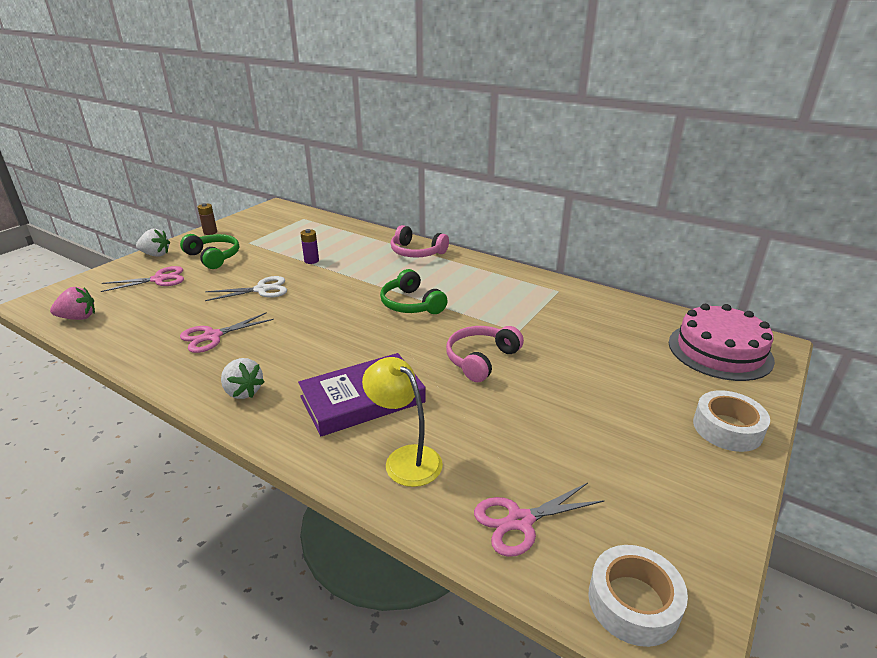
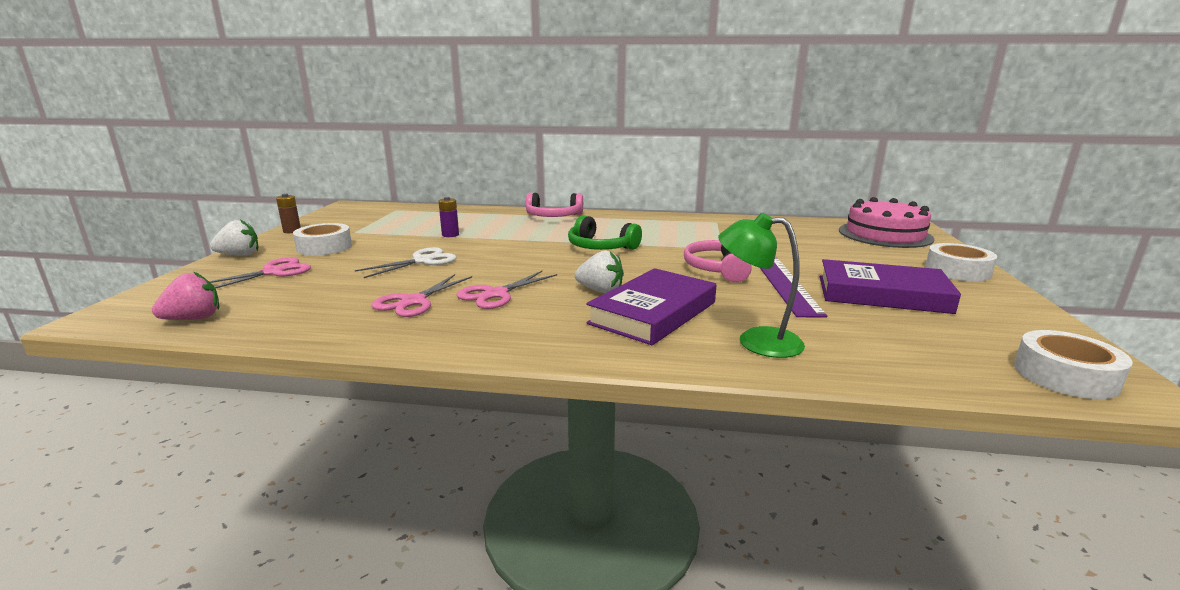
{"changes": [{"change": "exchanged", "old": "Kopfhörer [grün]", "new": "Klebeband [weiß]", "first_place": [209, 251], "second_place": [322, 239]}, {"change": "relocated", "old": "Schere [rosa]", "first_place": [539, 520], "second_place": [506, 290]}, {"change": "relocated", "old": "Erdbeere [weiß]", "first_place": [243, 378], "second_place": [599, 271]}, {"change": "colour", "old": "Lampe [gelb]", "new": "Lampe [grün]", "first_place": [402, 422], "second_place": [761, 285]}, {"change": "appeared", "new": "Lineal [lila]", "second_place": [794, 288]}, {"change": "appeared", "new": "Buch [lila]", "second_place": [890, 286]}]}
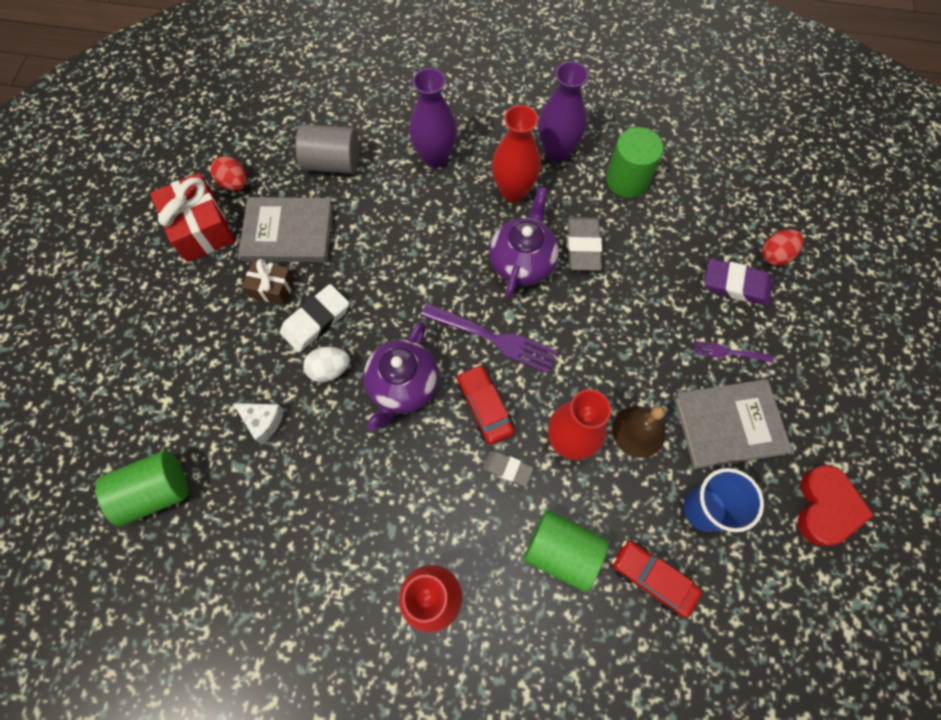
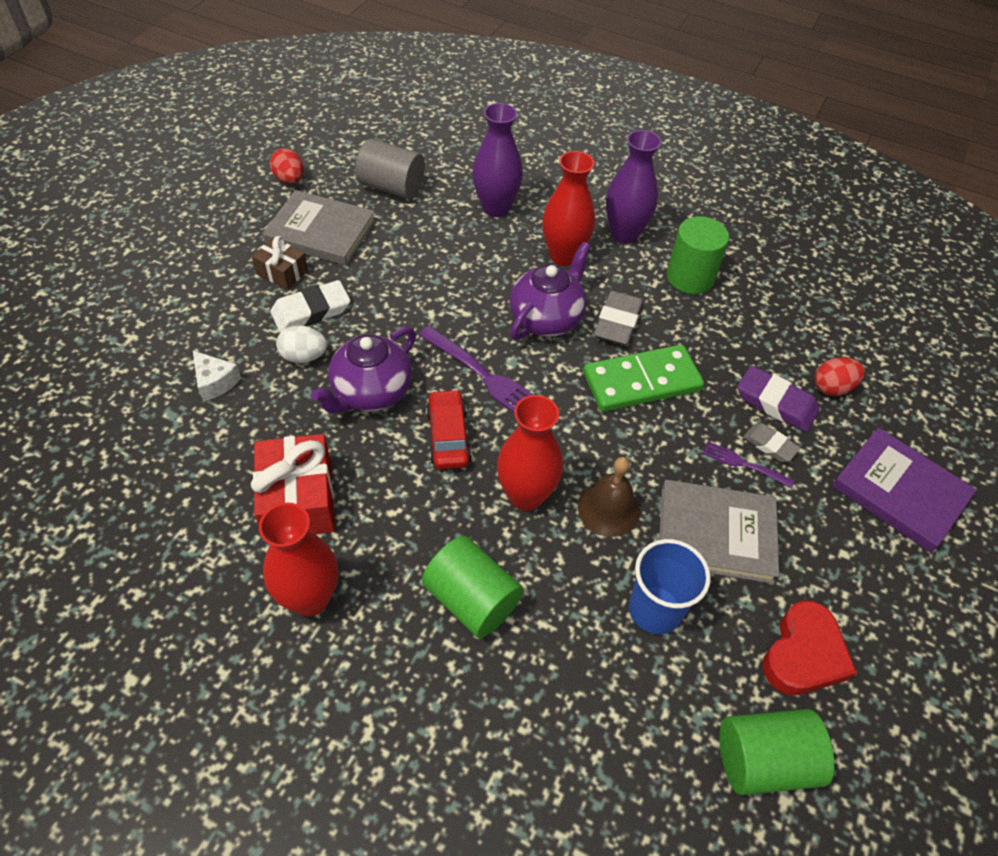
{"changes": [{"change": "relocated", "old": "Geschenk [rot]", "first_place": [192, 217], "second_place": [293, 484]}, {"change": "appeared", "new": "Dominostein [grün]", "second_place": [643, 378]}, {"change": "relocated", "old": "Vollzylinder [grün]", "first_place": [142, 488], "second_place": [776, 752]}, {"change": "relocated", "old": "Radiergummi [grau]", "first_place": [508, 468], "second_place": [772, 442]}, {"change": "appeared", "new": "Buch [lila]", "second_place": [904, 490]}, {"change": "missing", "old": "Auto [rot]", "first_place": [657, 579]}]}
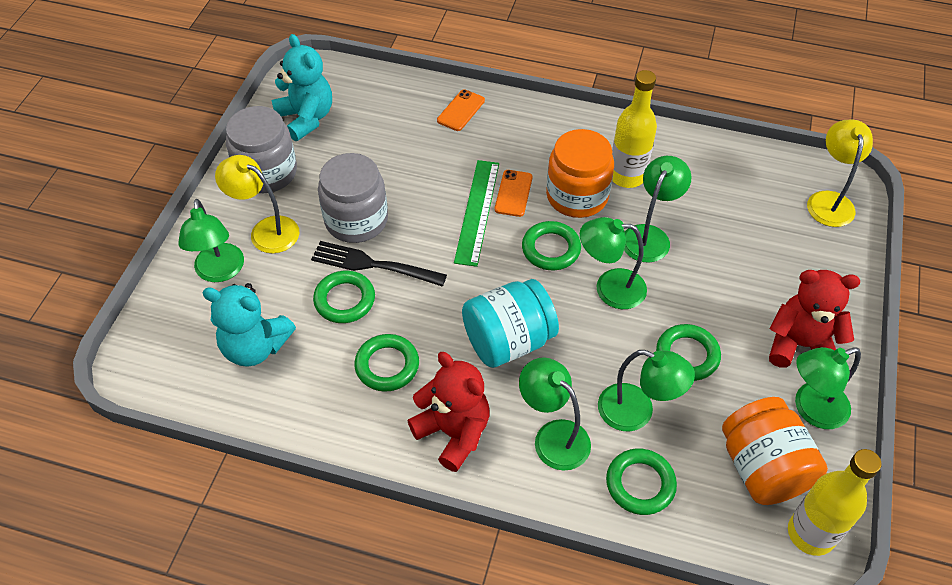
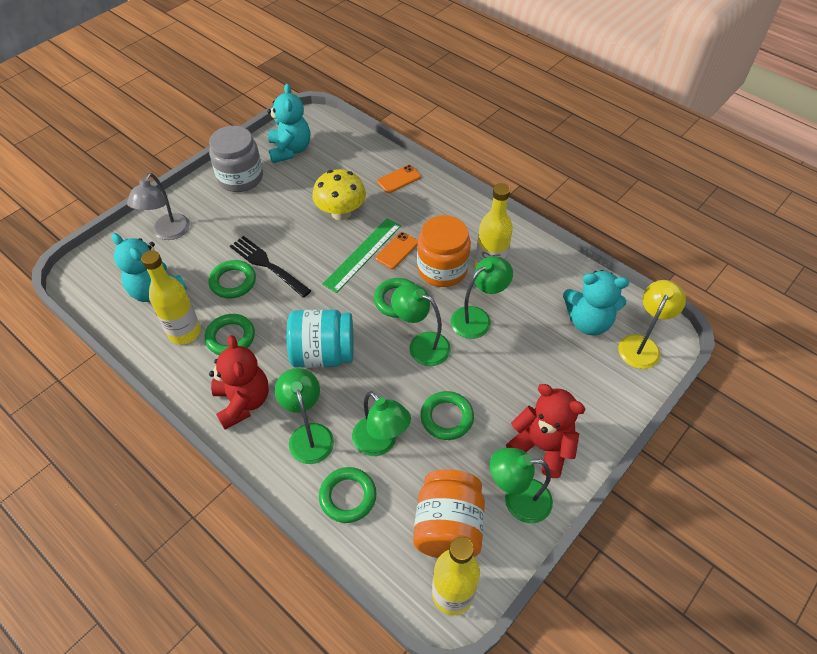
{"changes": [{"change": "colour", "old": "Lampe [grün]", "new": "Lampe [grau]", "first_place": [211, 240], "second_place": [158, 206]}, {"change": "appeared", "new": "Flasche [gelb]", "second_place": [171, 297]}, {"change": "appeared", "new": "Pilz [gelb]", "second_place": [339, 194]}, {"change": "appeared", "new": "Teddybär [türkis]", "second_place": [596, 302]}, {"change": "missing", "old": "Lampe [gelb]", "first_place": [257, 204]}, {"change": "missing", "old": "Einmachglas [grau]", "first_place": [353, 198]}]}
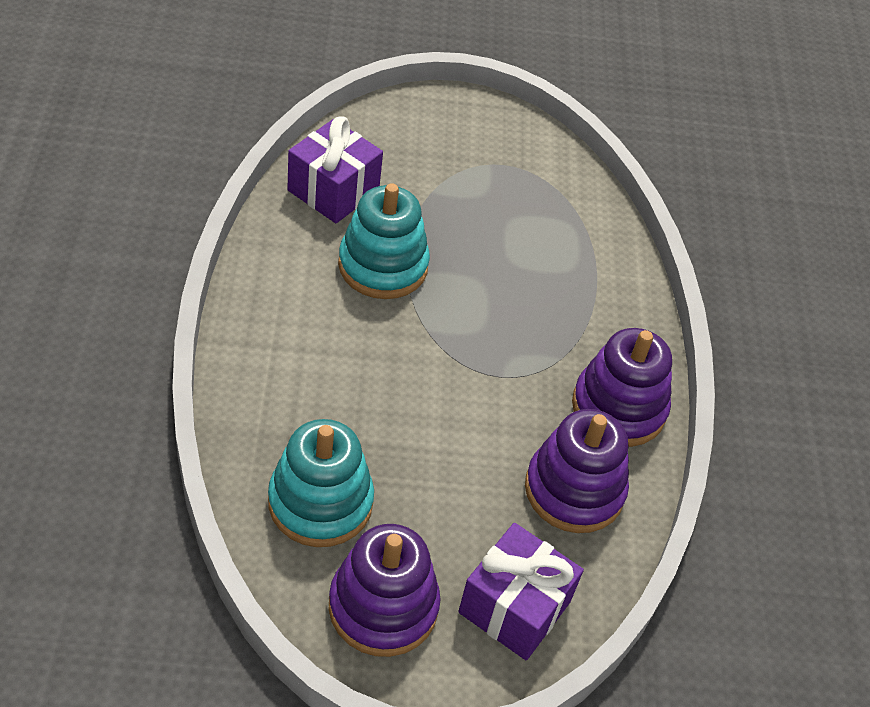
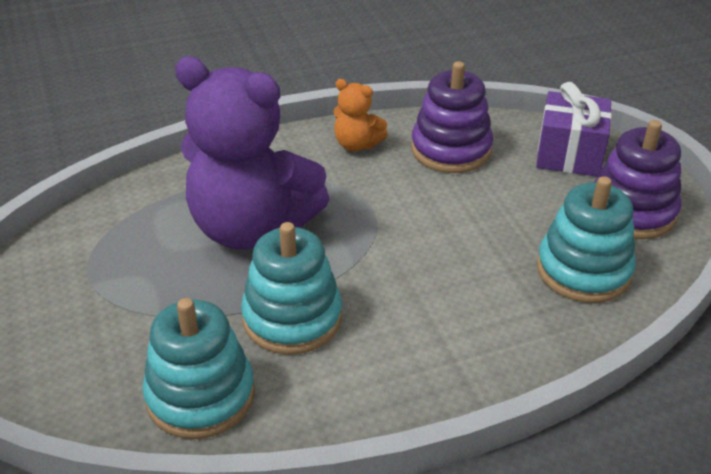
{"changes": [{"change": "exchanged", "old": "Geschenk [lila]", "new": "Stapelspielzeug [türkis]", "first_place": [335, 169], "second_place": [198, 368]}, {"change": "appeared", "new": "Teddybär [lila]", "second_place": [252, 153]}, {"change": "exchanged", "old": "Stapelspielzeug [lila]", "new": "Teddybär [orange]", "first_place": [622, 387], "second_place": [360, 115]}]}
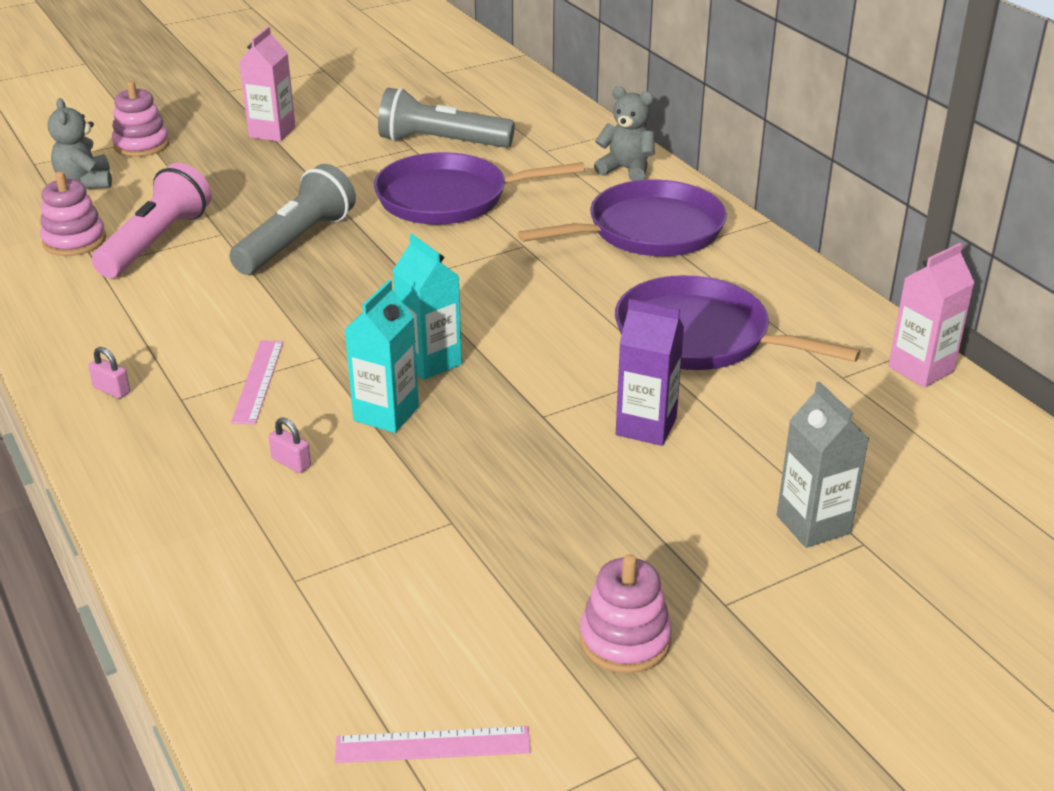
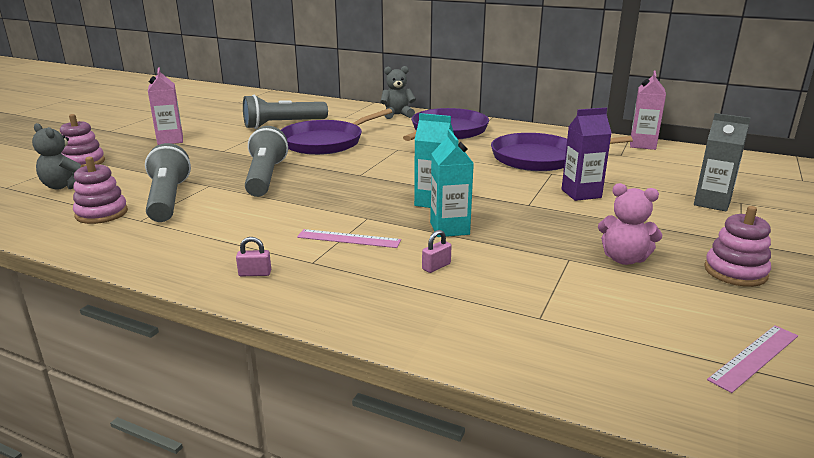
{"changes": [{"change": "colour", "old": "Taschenlampe [rosa]", "new": "Taschenlampe [grau]", "first_place": [152, 220], "second_place": [168, 182]}, {"change": "spun", "old": "Lineal [rosa]", "first_place": [257, 382], "second_place": [349, 238], "degrees": -45}, {"change": "spun", "old": "Vorhängeschloss [rosa]", "first_place": [290, 445], "second_place": [436, 251], "degrees": -45}, {"change": "appeared", "new": "Teddybär [rosa]", "second_place": [630, 224]}]}
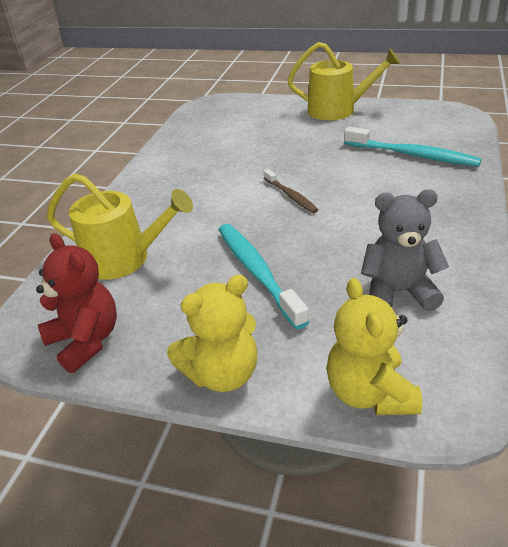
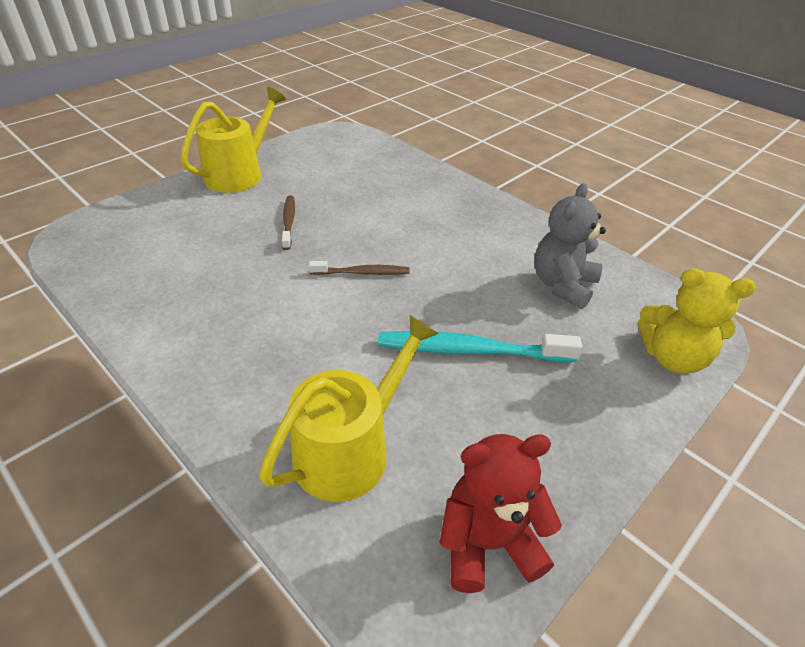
{"changes": [{"change": "appeared", "new": "Zahnbürste [braun]", "second_place": [288, 222]}, {"change": "missing", "old": "Teddybär [gelb]", "first_place": [212, 333]}, {"change": "missing", "old": "Zahnbürste [türkis]", "first_place": [413, 147]}]}
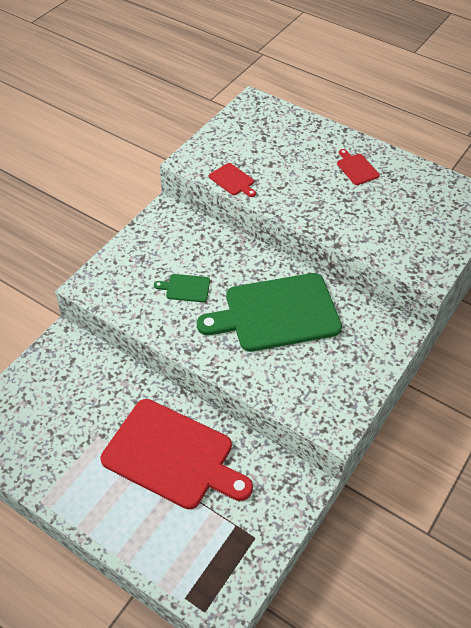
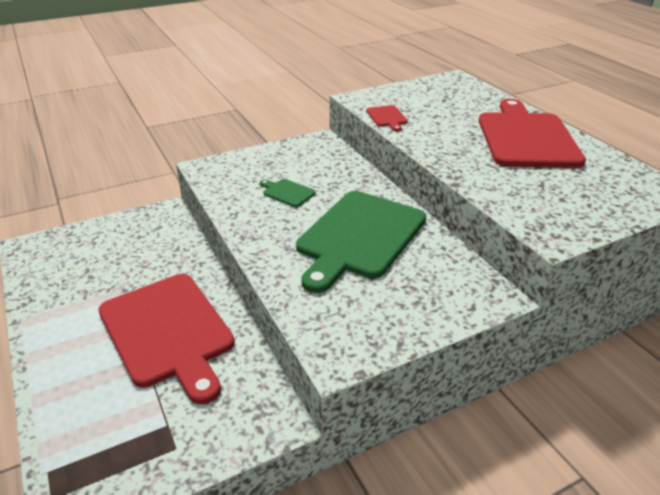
{"changes": [{"change": "spun", "old": "Schneidebrett [grün]", "first_place": [269, 312], "second_place": [361, 242], "degrees": -75}, {"change": "size", "old": "Schneidebrett [rot]", "first_place": [358, 167], "second_place": [532, 133], "factor": 2.45}]}
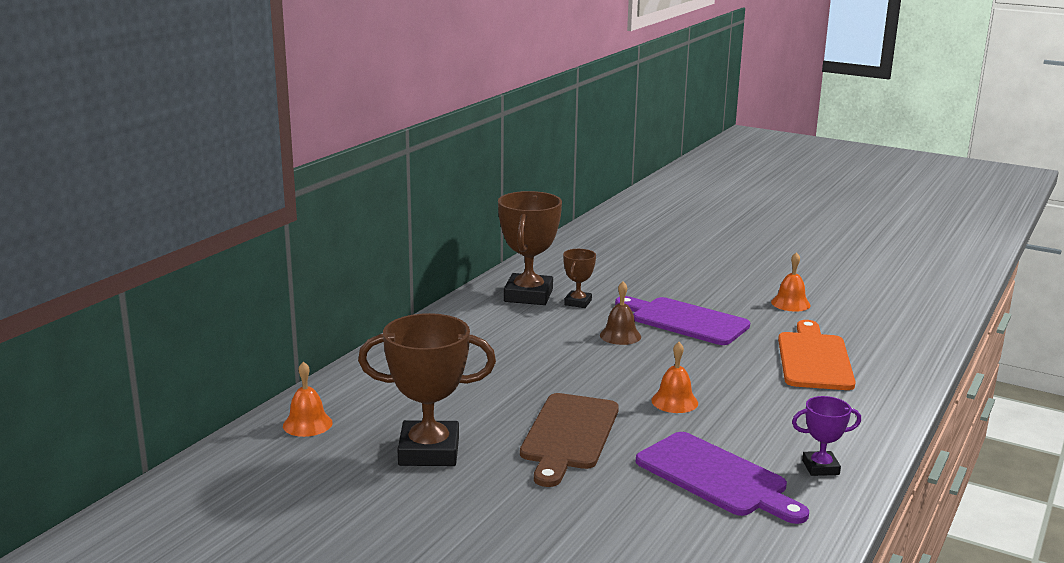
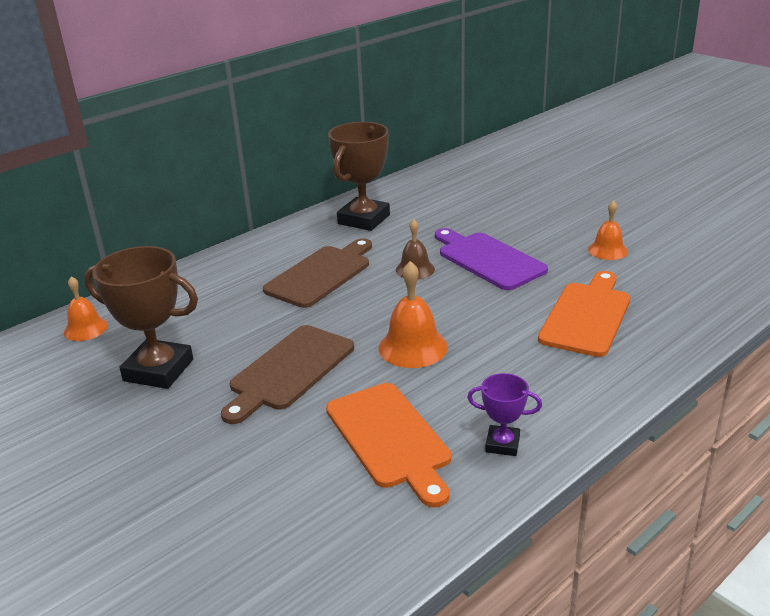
{"changes": [{"change": "appeared", "new": "Schneidebrett [braun]", "second_place": [317, 273]}, {"change": "colour", "old": "Schneidebrett [lila]", "new": "Schneidebrett [orange]", "first_place": [722, 478], "second_place": [388, 445]}, {"change": "size", "old": "Glocke [orange]", "first_place": [674, 377], "second_place": [413, 314], "factor": 1.52}, {"change": "missing", "old": "Pokal [braun]", "first_place": [579, 278]}]}
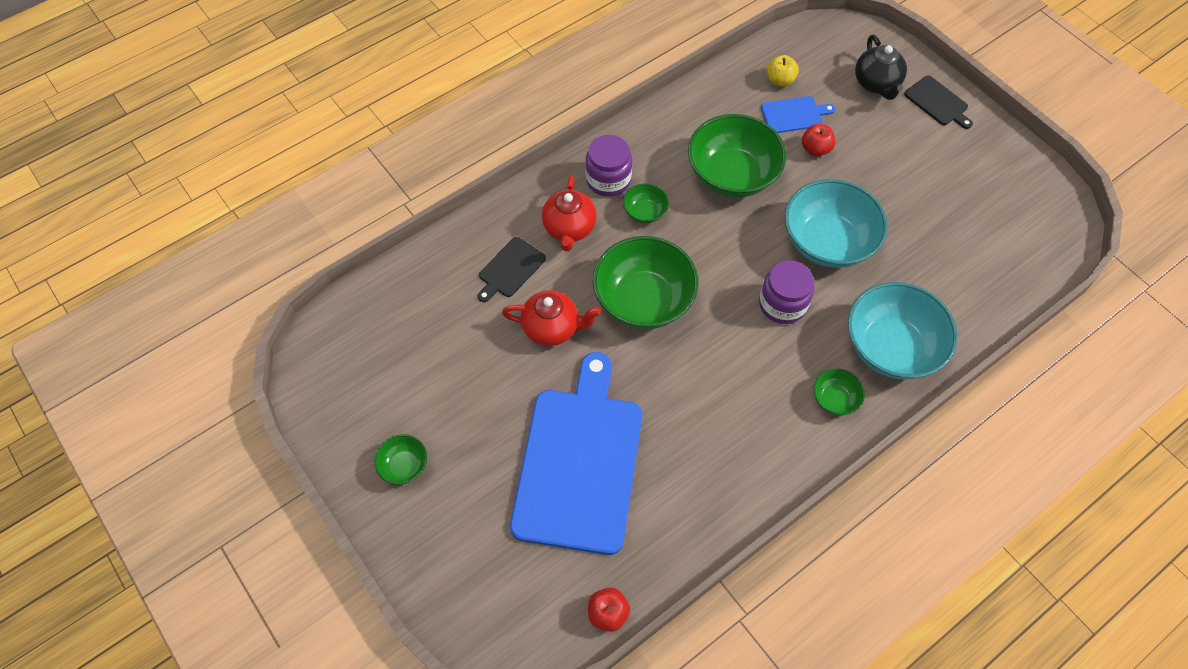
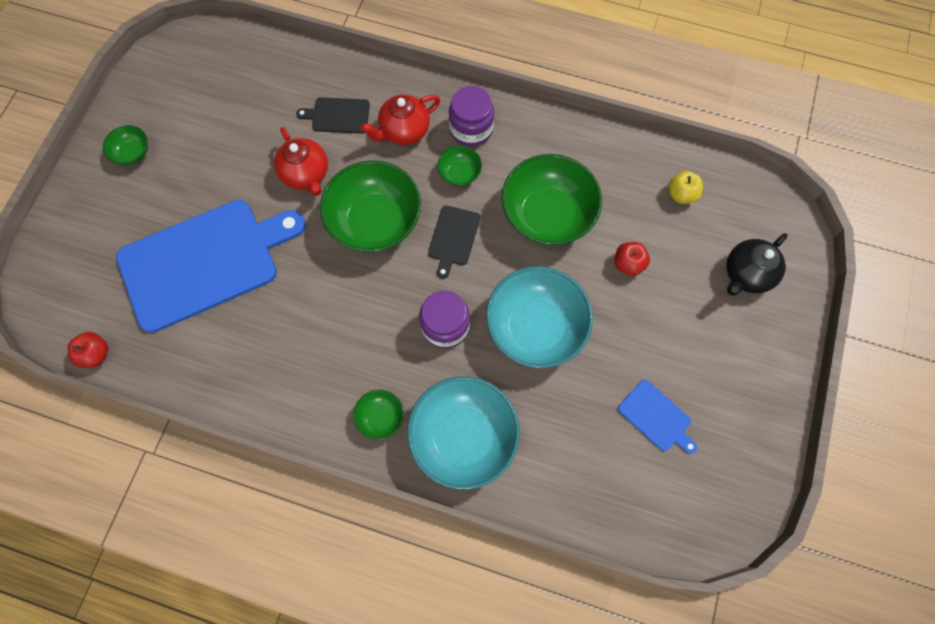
{"changes": [{"change": "relocated", "old": "Schneidebrett [schwarz]", "first_place": [938, 102], "second_place": [454, 242]}, {"change": "relocated", "old": "Schneidebrett [blau]", "first_place": [798, 114], "second_place": [657, 417]}]}
